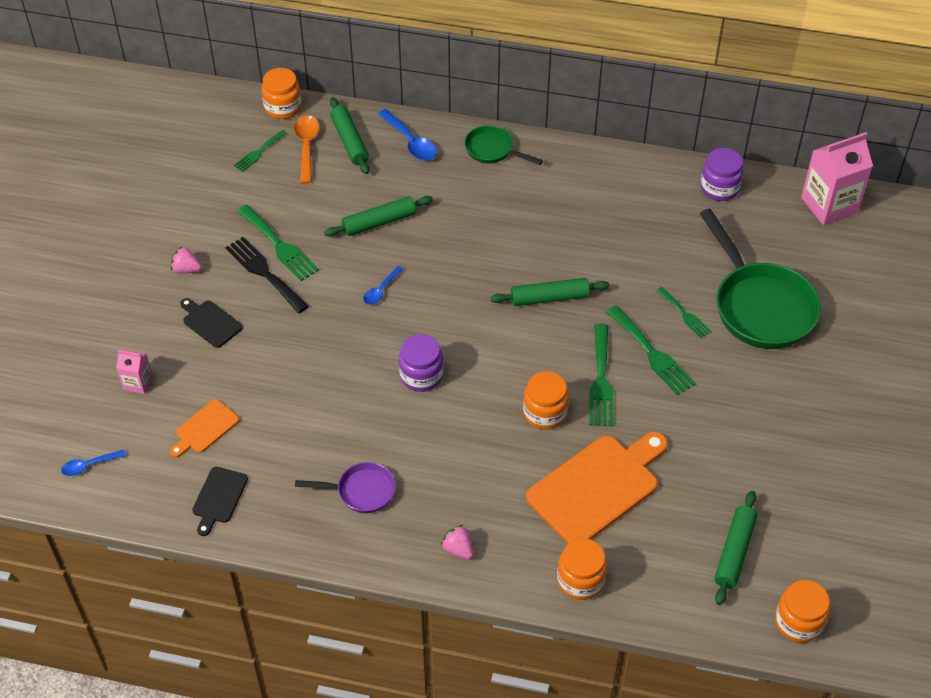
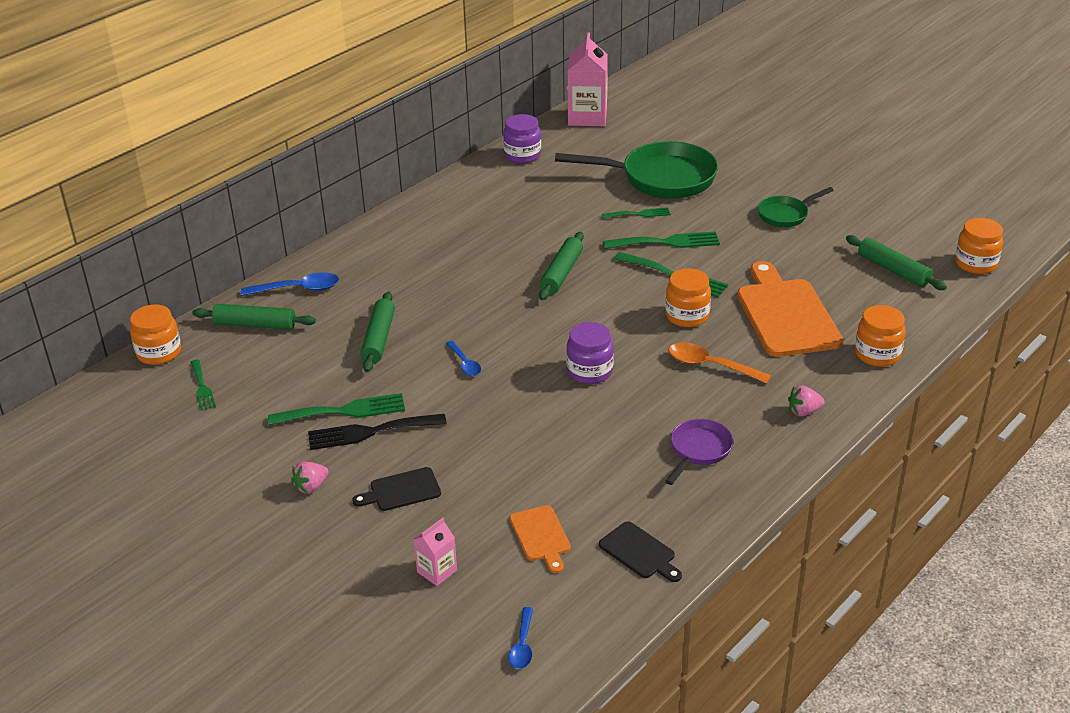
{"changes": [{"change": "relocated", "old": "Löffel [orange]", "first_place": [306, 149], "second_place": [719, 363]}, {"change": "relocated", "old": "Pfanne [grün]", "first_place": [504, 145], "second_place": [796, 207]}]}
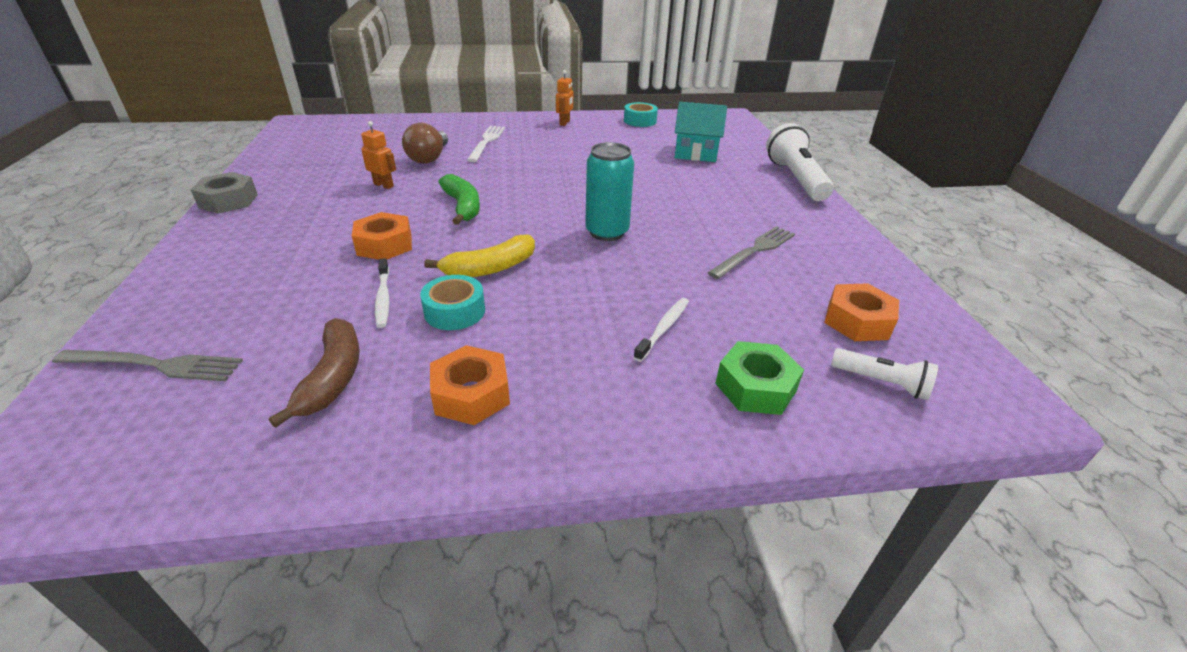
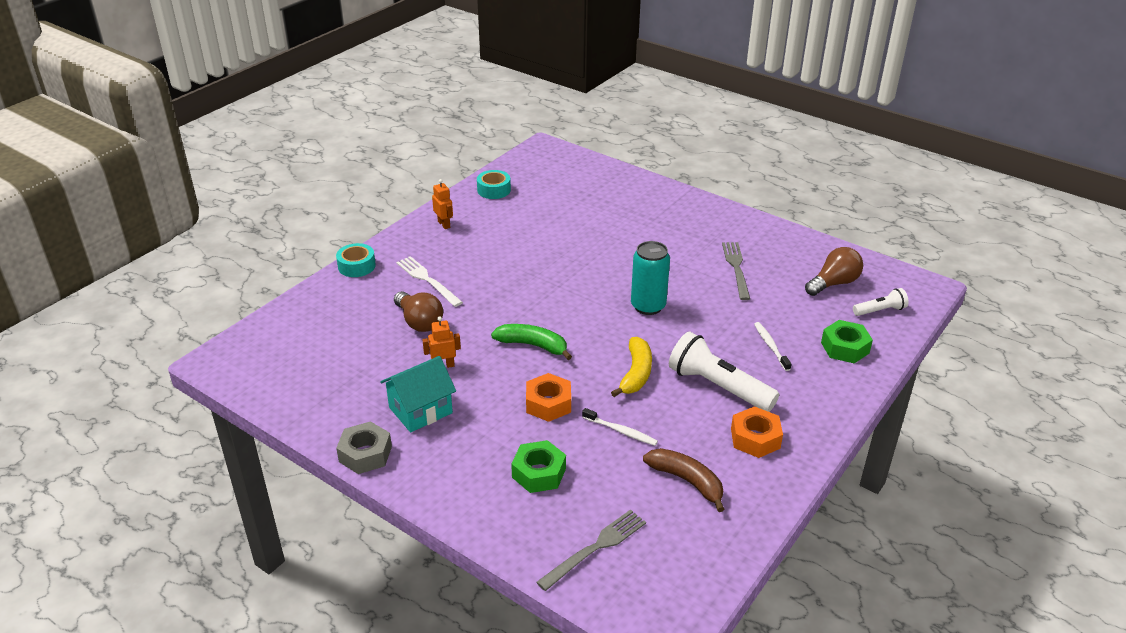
{"changes": [{"change": "relocated", "old": "Klebeband [türkis]", "first_place": [452, 302], "second_place": [356, 260]}, {"change": "relocated", "old": "Haus [türkis]", "first_place": [701, 132], "second_place": [418, 394]}, {"change": "appeared", "new": "Sechskantmutter [grün]", "second_place": [538, 466]}, {"change": "relocated", "old": "Taschenlampe [weiß]", "first_place": [800, 162], "second_place": [724, 372]}, {"change": "exchanged", "old": "Sechskantmutter [orange]", "new": "Glühbirne [braun]", "first_place": [861, 312], "second_place": [834, 271]}]}
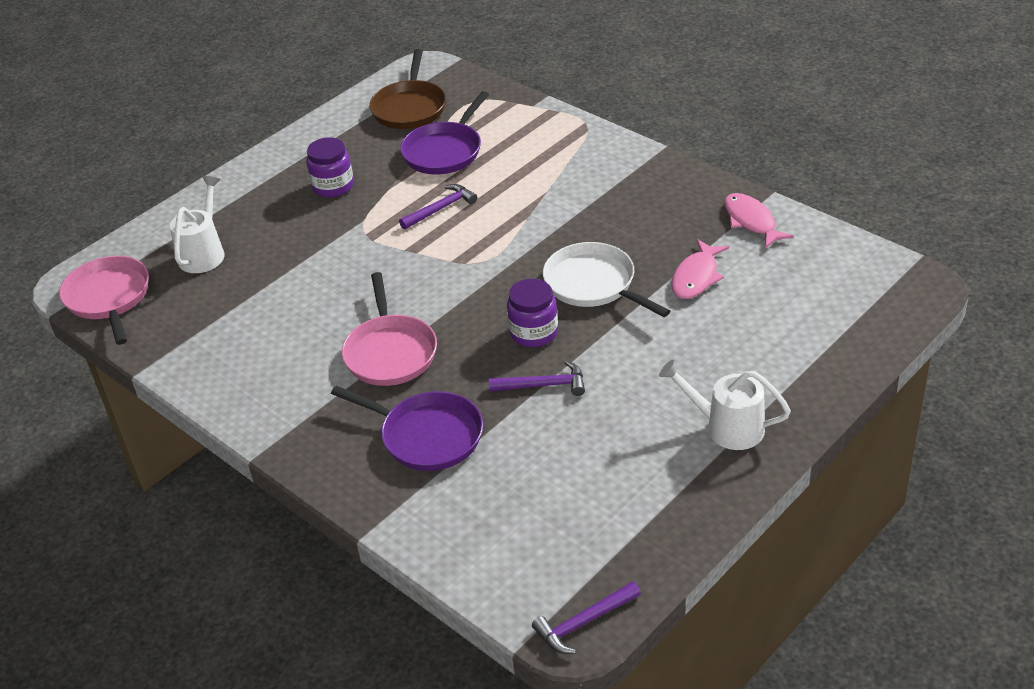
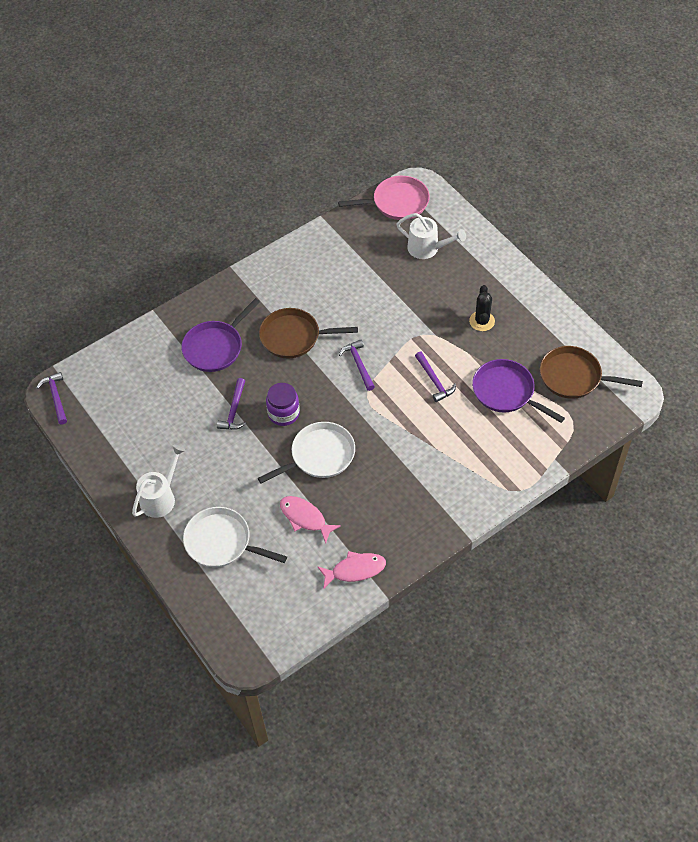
{"changes": [{"change": "appeared", "new": "Pfanne [weiß]", "second_place": [235, 537]}, {"change": "colour", "old": "Pfanne [rosa]", "new": "Pfanne [braun]", "first_place": [389, 329], "second_place": [308, 333]}, {"change": "appeared", "new": "Hammer [lila]", "second_place": [357, 365]}, {"change": "exchanged", "old": "Einmachglas [lila]", "new": "Kaktus [schwarz]", "first_place": [330, 167], "second_place": [482, 308]}]}
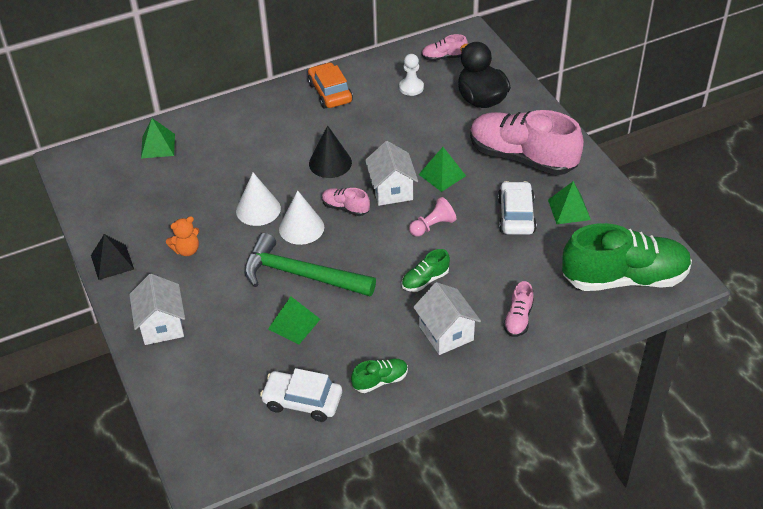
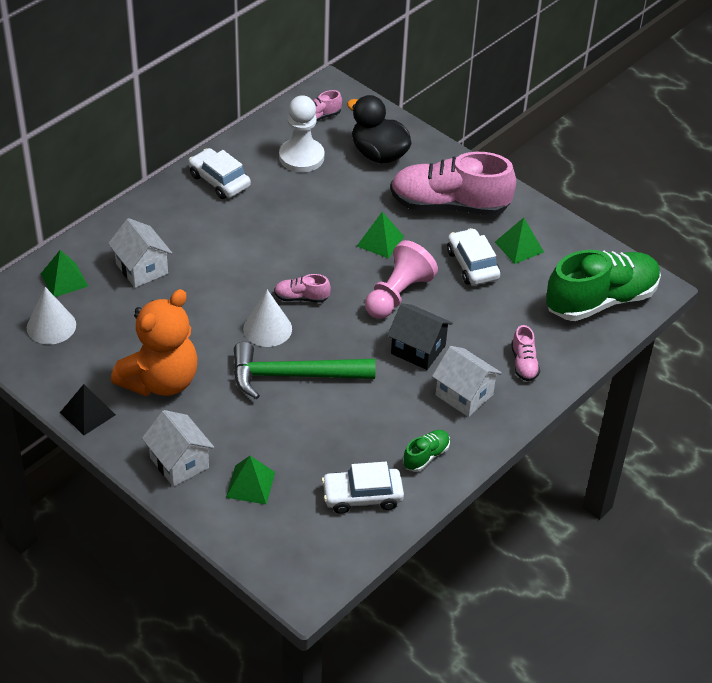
{"changes": [{"change": "relocated", "old": "Kegel [weiß]", "first_place": [258, 199], "second_place": [51, 316]}, {"change": "relocated", "old": "Haus [weiß]", "first_place": [391, 173], "second_place": [140, 253]}, {"change": "size", "old": "Teddybär [orange]", "first_place": [182, 236], "second_place": [154, 342], "factor": 2.32}, {"change": "colour", "old": "Auto [orange]", "new": "Auto [weiß]", "first_place": [330, 85], "second_place": [219, 173]}, {"change": "relocated", "old": "Pyramide [grün]", "first_place": [294, 320], "second_place": [250, 480]}, {"change": "size", "old": "Bauer [weiß]", "first_place": [411, 75], "second_place": [302, 133], "factor": 1.69}, {"change": "size", "old": "Bauer [rosa]", "first_place": [432, 217], "second_place": [401, 279], "factor": 1.69}, {"change": "exchanged", "old": "Schuh [grün]", "new": "Haus [schwarz]", "first_place": [425, 270], "second_place": [420, 336]}, {"change": "missing", "old": "Kegel [schwarz]", "first_place": [330, 151]}]}
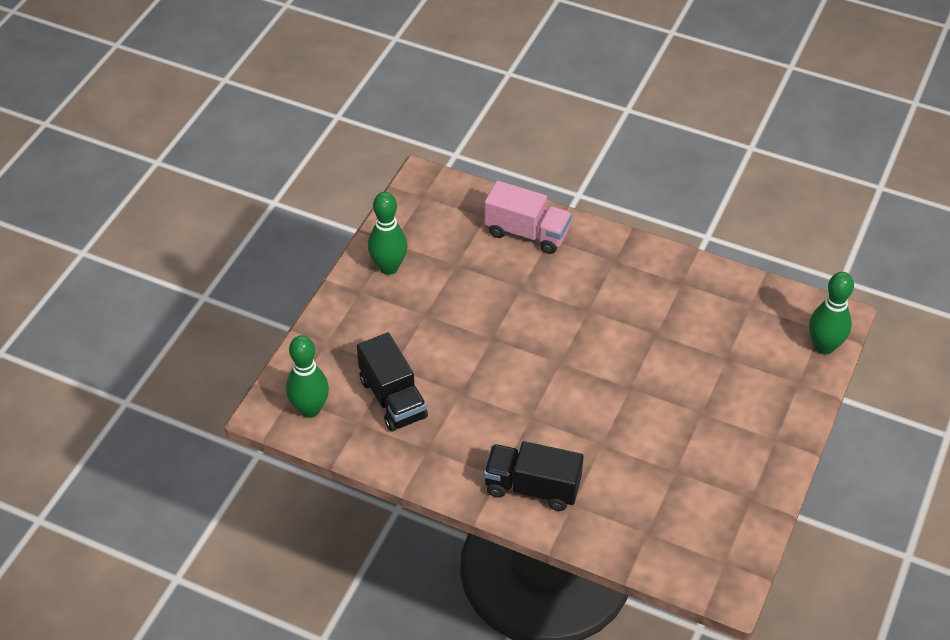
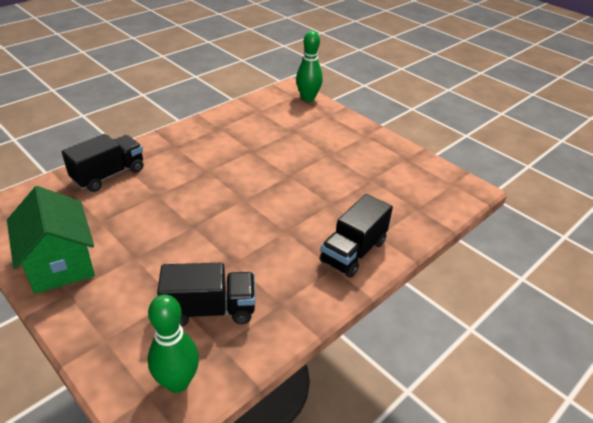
{"changes": [{"change": "exchanged", "old": "Bowlingkegel [grün]", "new": "Haus [grün]", "first_place": [387, 233], "second_place": [51, 240]}, {"change": "colour", "old": "Lastwagen [rosa]", "new": "Lastwagen [schwarz]", "first_place": [528, 217], "second_place": [102, 163]}]}
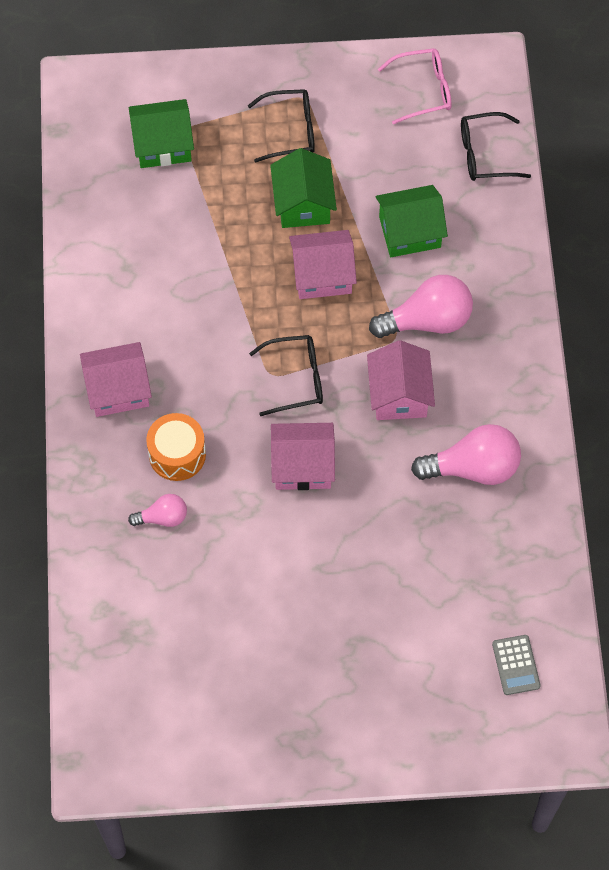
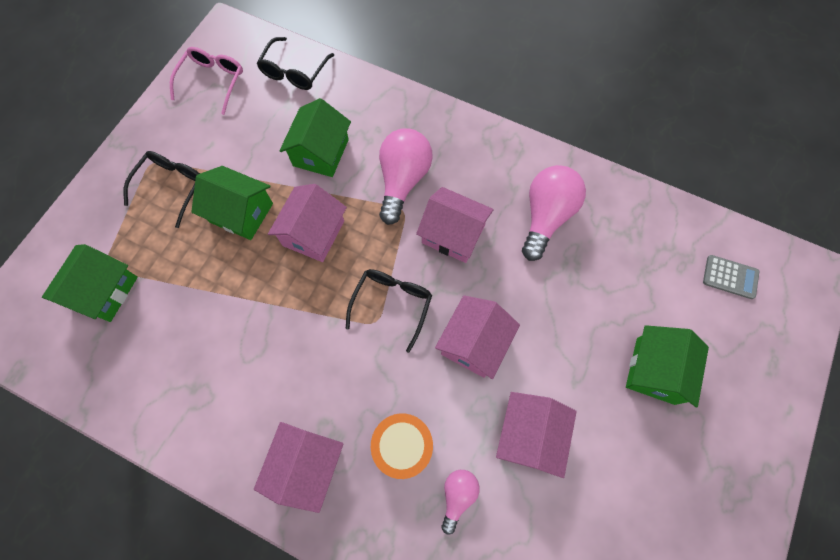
{"changes": [{"change": "appeared", "new": "Haus [rosa]", "second_place": [536, 435]}, {"change": "appeared", "new": "Haus [grün]", "second_place": [667, 366]}]}
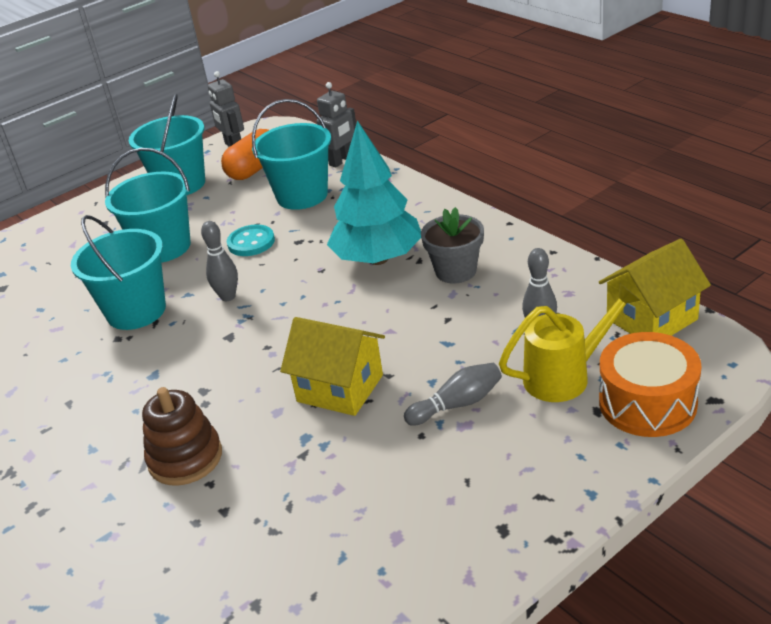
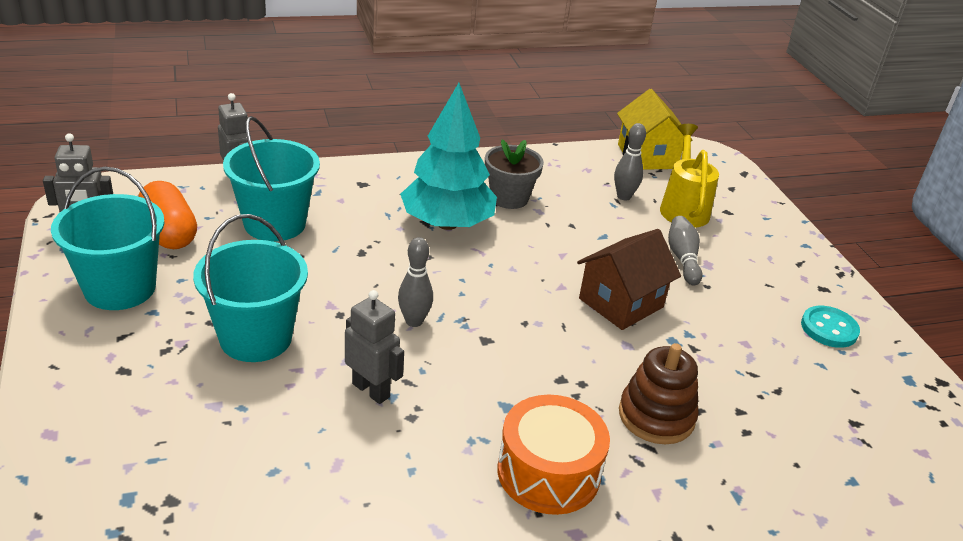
{"changes": [{"change": "exchanged", "old": "Eimer [türkis]", "new": "Roboter [grau]", "first_place": [118, 272], "second_place": [374, 347]}, {"change": "relocated", "old": "Trommel [orange]", "first_place": [650, 384], "second_place": [553, 455]}, {"change": "colour", "old": "Haus [gelb]", "new": "Haus [braun]", "first_place": [332, 366], "second_place": [629, 279]}, {"change": "relocated", "old": "Knopf [türkis]", "first_place": [251, 240], "second_place": [830, 327]}]}
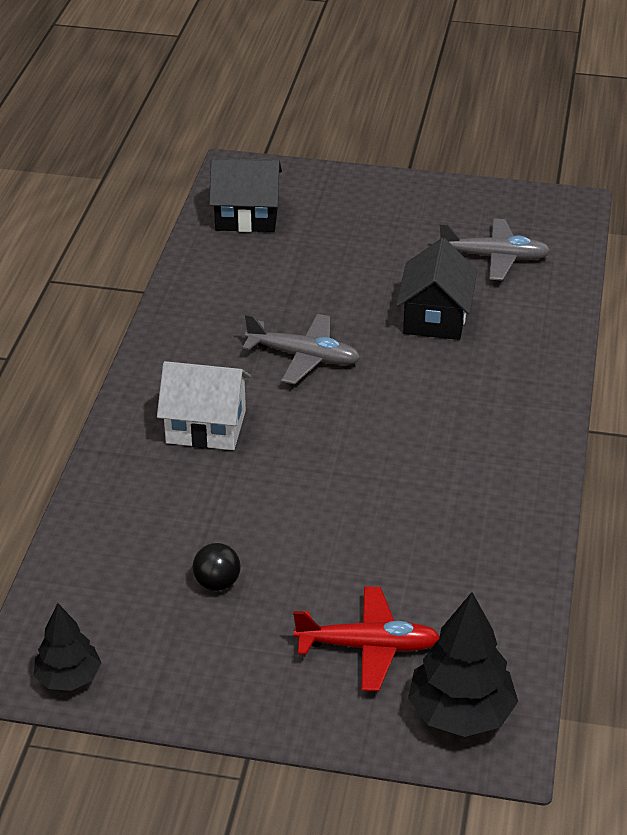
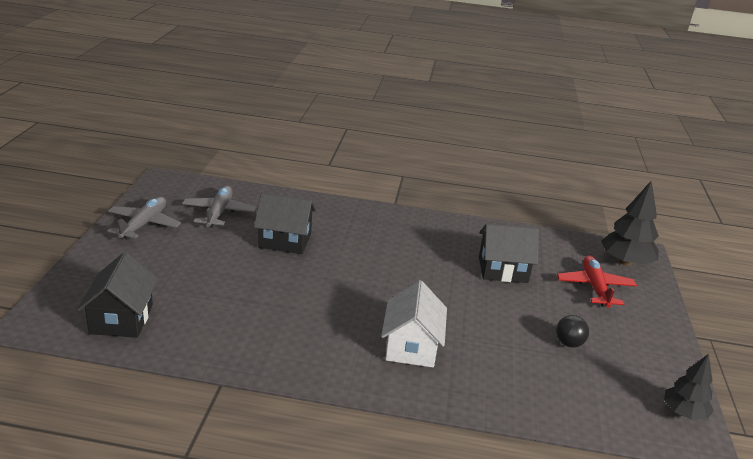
{"changes": [{"change": "relocated", "old": "Flugzeug [grau]", "first_place": [301, 349], "second_place": [144, 218]}, {"change": "appeared", "new": "Haus [schwarz]", "second_place": [509, 253]}]}
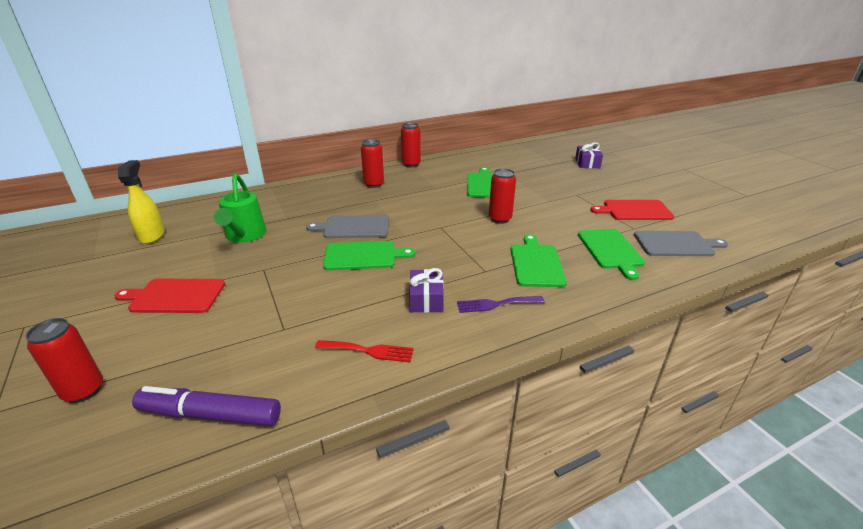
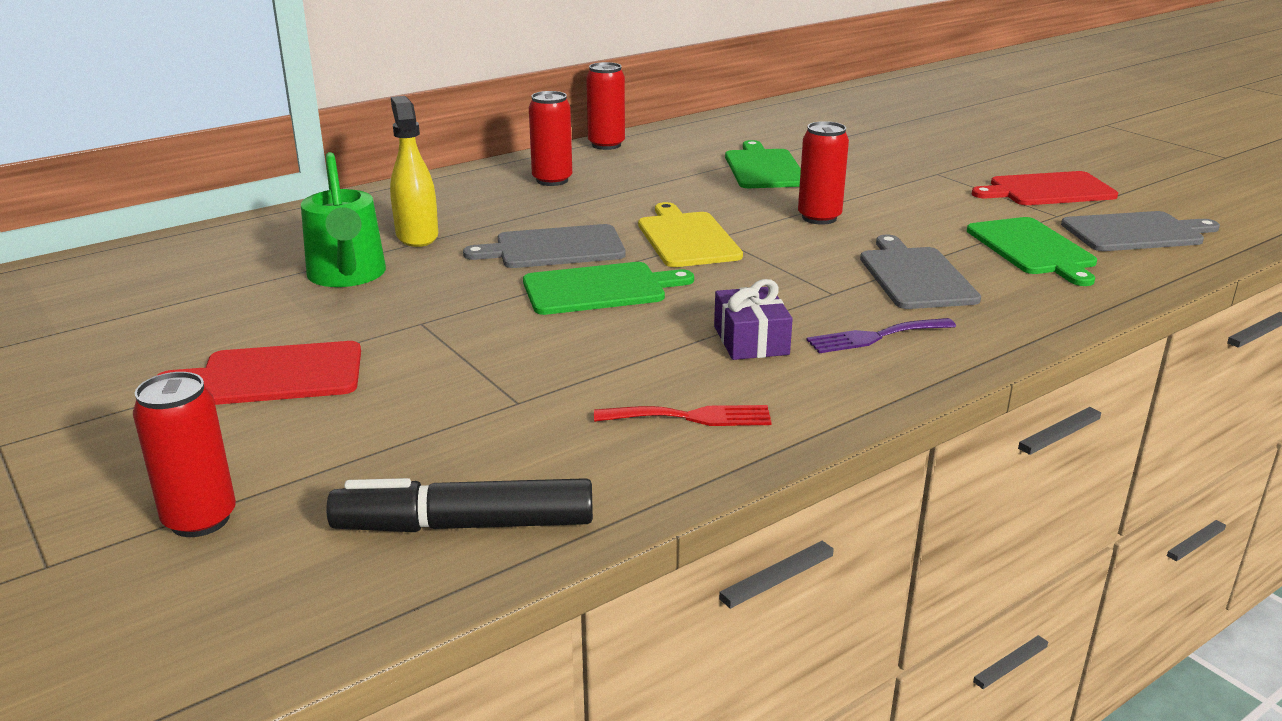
{"changes": [{"change": "colour", "old": "Filzstift [lila]", "new": "Filzstift [schwarz]", "first_place": [206, 406], "second_place": [459, 505]}, {"change": "relocated", "old": "Sprühflasche [gelb]", "first_place": [141, 202], "second_place": [414, 171]}, {"change": "appeared", "new": "Schneidebrett [gelb]", "second_place": [690, 234]}, {"change": "colour", "old": "Schneidebrett [grün]", "new": "Schneidebrett [grau]", "first_place": [538, 260], "second_place": [920, 272]}, {"change": "missing", "old": "Geschenk [lila]", "first_place": [589, 155]}]}
